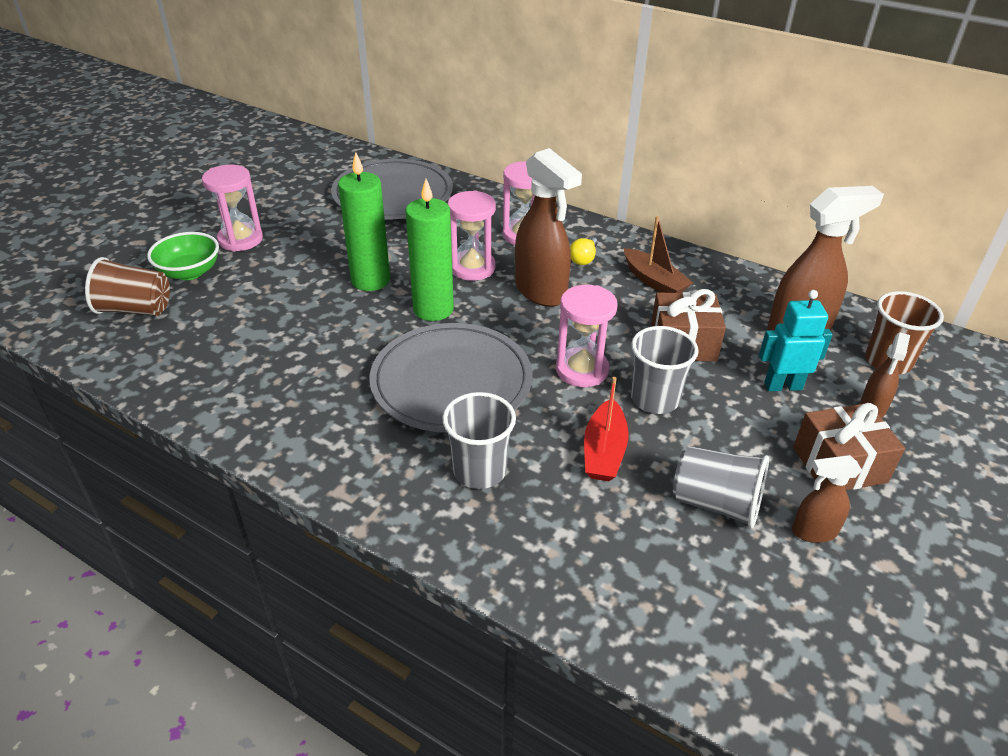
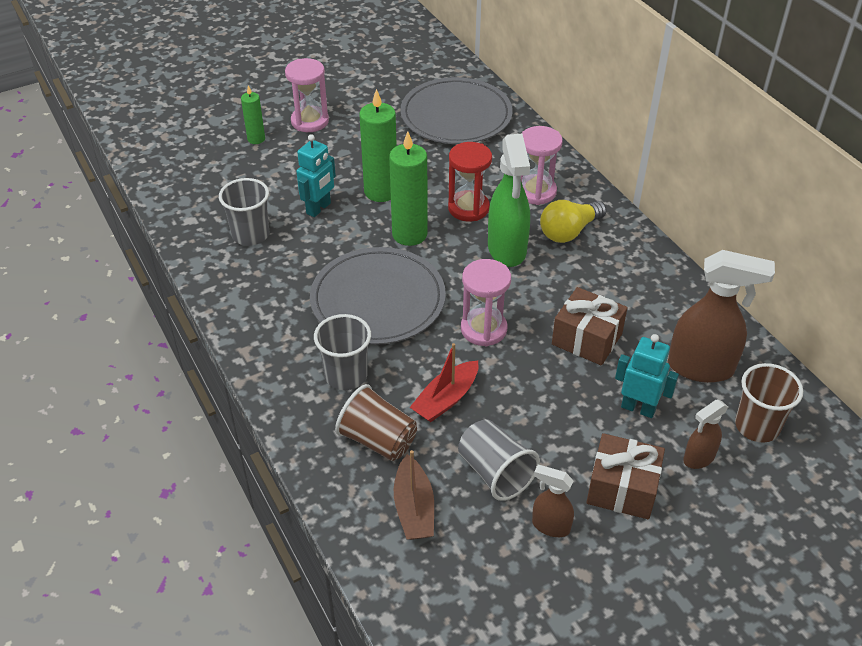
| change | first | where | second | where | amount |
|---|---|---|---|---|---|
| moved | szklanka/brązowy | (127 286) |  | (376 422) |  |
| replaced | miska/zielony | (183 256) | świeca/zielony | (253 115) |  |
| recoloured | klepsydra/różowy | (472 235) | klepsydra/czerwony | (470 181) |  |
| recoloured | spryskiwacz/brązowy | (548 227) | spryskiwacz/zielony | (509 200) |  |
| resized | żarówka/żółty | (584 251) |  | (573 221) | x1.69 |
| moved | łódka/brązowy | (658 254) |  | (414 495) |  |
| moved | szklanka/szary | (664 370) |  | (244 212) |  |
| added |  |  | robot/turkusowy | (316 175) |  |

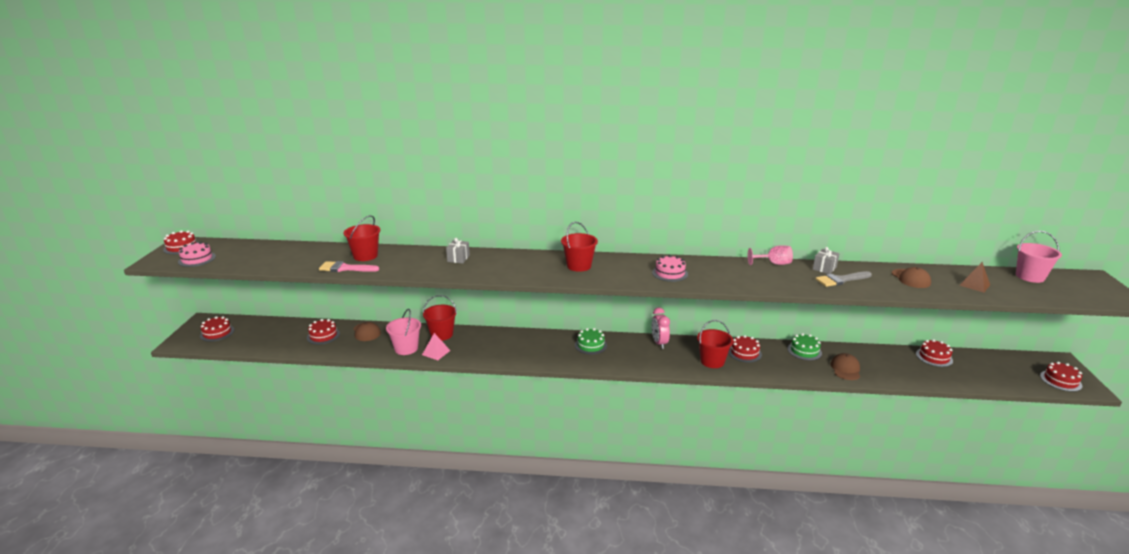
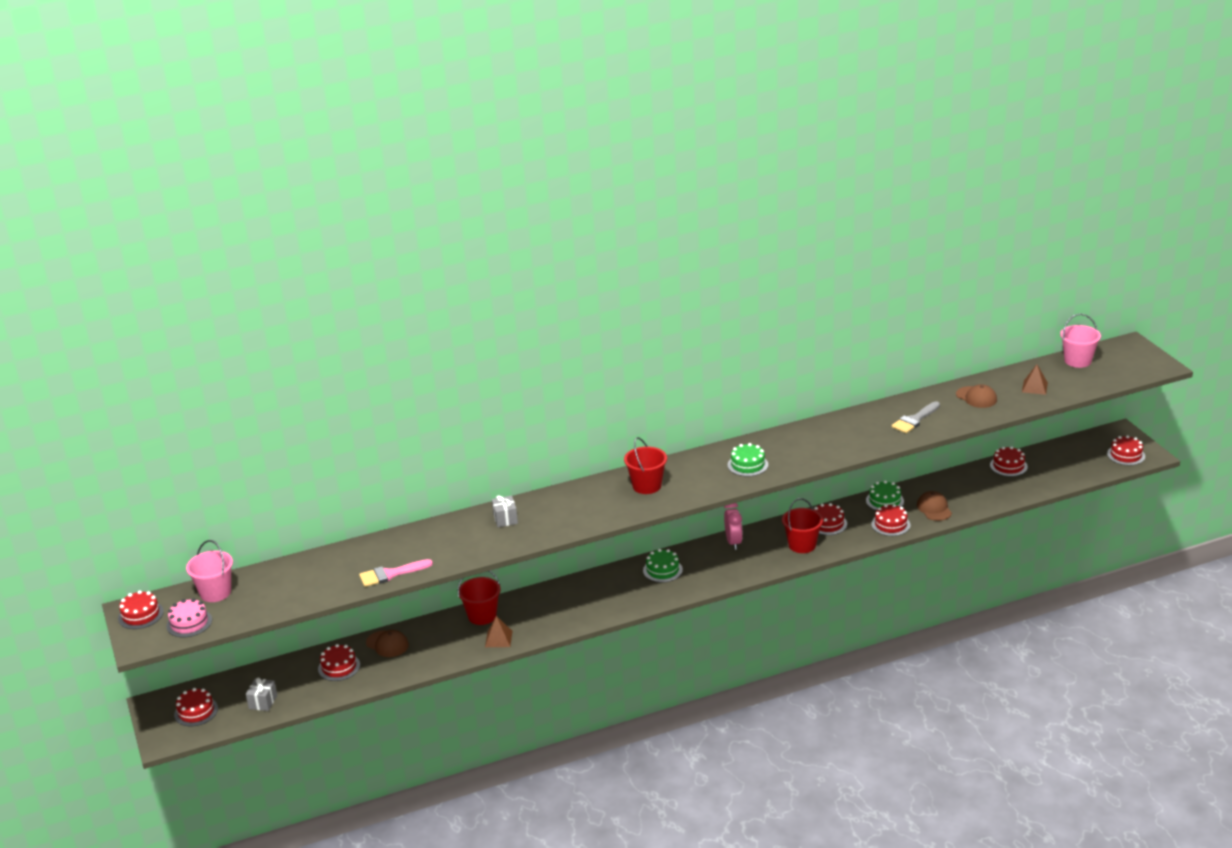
| change | first | where | second | where | amount |
|---|---|---|---|---|---|
| removed | wiadro/czerwony | (362 238) |  |  |  |
| moved | wiadro/różowy | (403 332) |  | (209 571) |  |
| recoloured | piramida/różowy | (436 346) | piramida/brązowy | (499 631) |  |
| recoloured | tort/różowy | (670 268) | tort/zielony | (748 459) |  |
| turned | budzik/różowy | (661 328) |  | (733 526) | 150 degrees counterclockwise |
| removed | kielich/różowy | (770 255) |  |  |  |
| moved | prezent/szary | (826 260) |  | (261 694) |  |
| added |  |  | tort/czerwony | (890 520) |  |

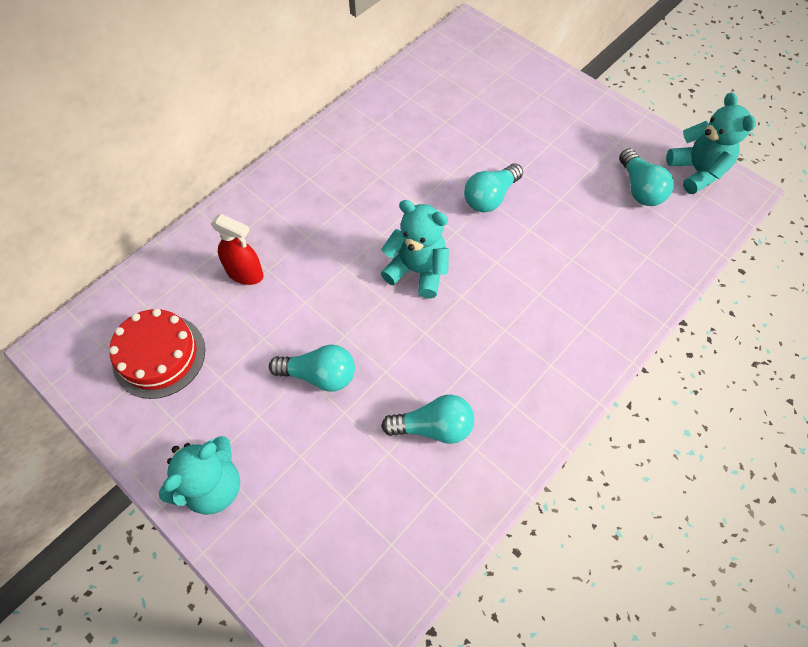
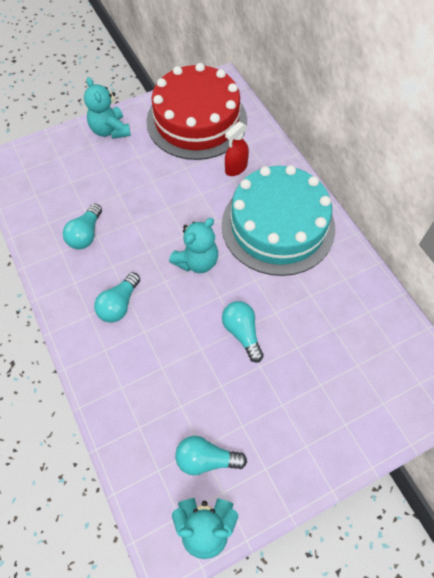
| change | first | where | second | where | amount |
|---|---|---|---|---|---|
| resized | tort/czerwony | (157 354) |  | (196 111) | x1.88 |
| moved | żarówka/turkusowy | (312 368) |  | (117 298) |  |
| added |  |  | tort/turkusowy | (278 220) |  |

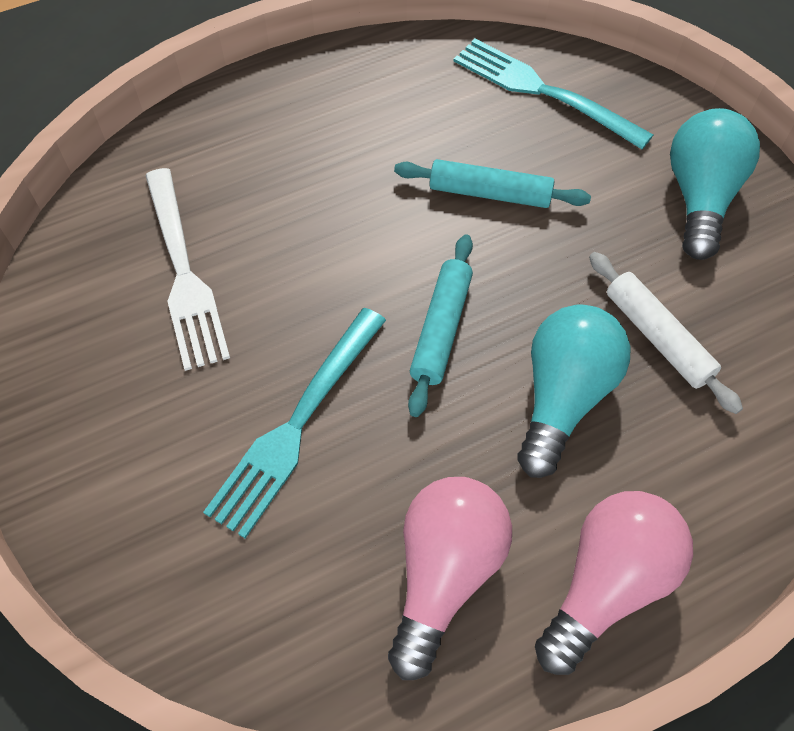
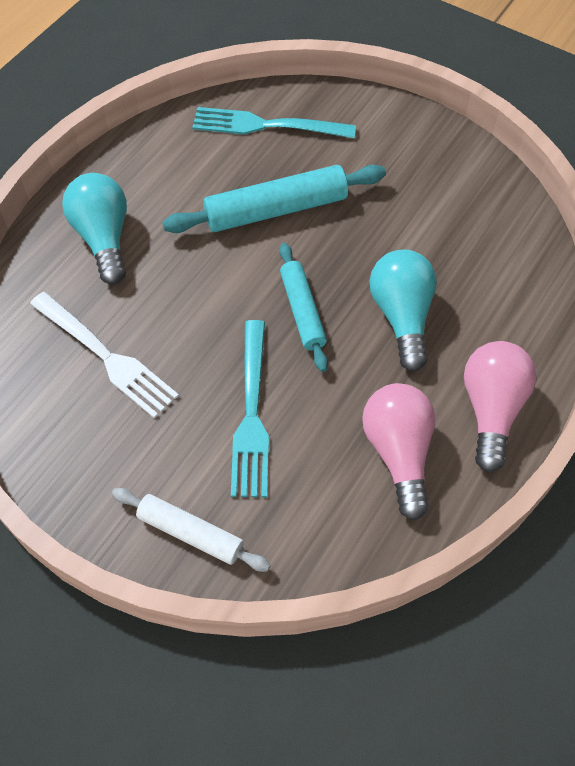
| change | first | where | second | where | amount |
|---|---|---|---|---|---|
| resized | wałek do ciasta/turkusowy | (492 183) |  | (274 199) | x1.58 |
| moved | wałek do ciasta/biały | (666 333) |  | (191 530) |  |
| moved | żarówka/turkusowy | (715 184) |  | (94 229) |  |

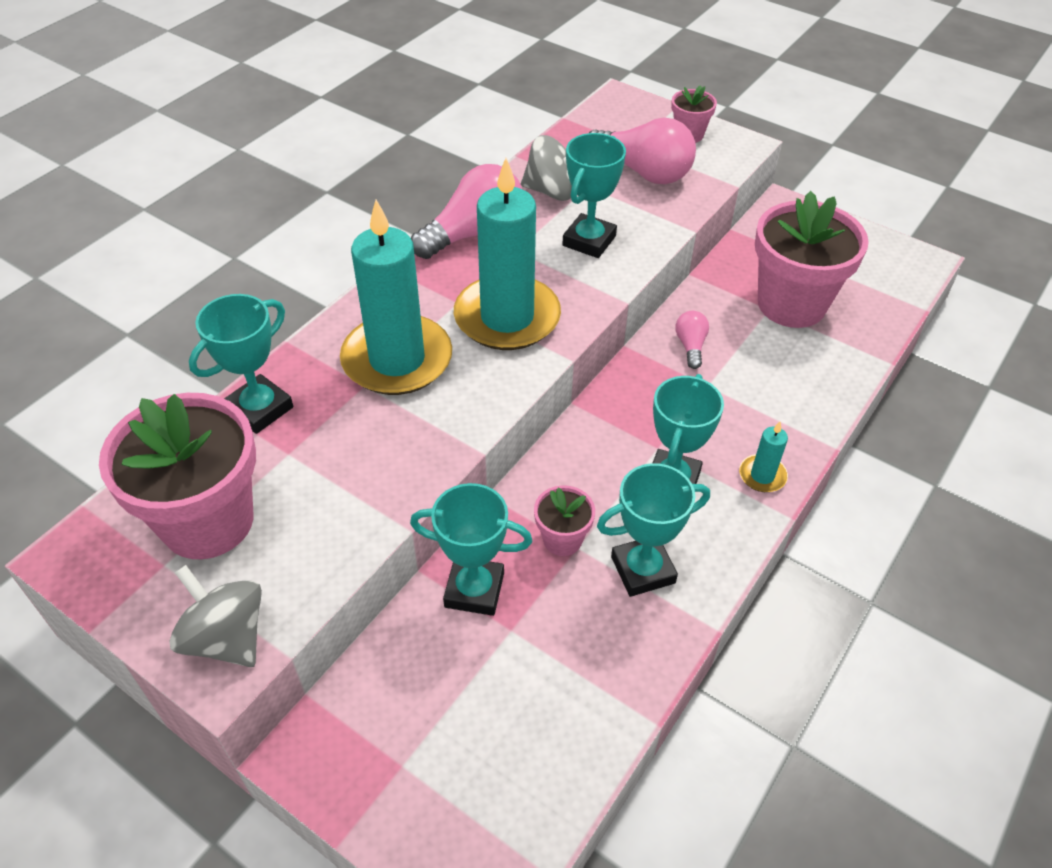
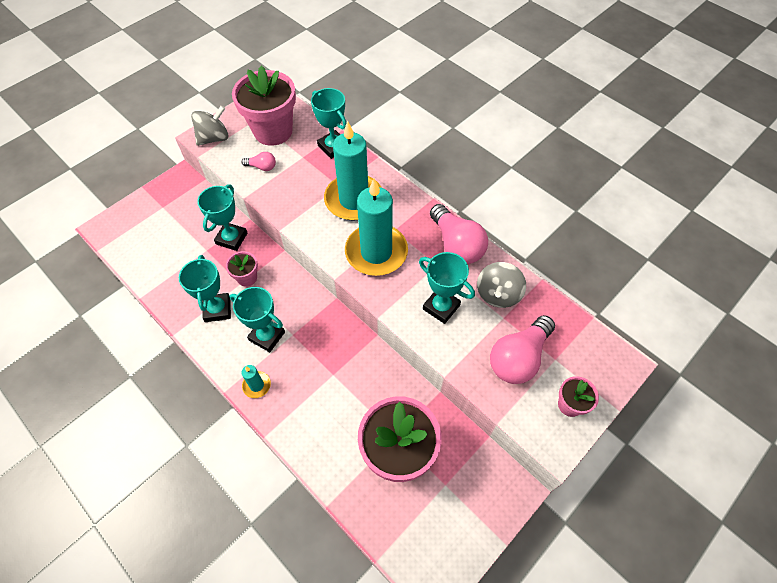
| change | first | where | second | where | amount |
|---|---|---|---|---|---|
| moved | żarówka/różowy | (692 340) |  | (258 161) |  |

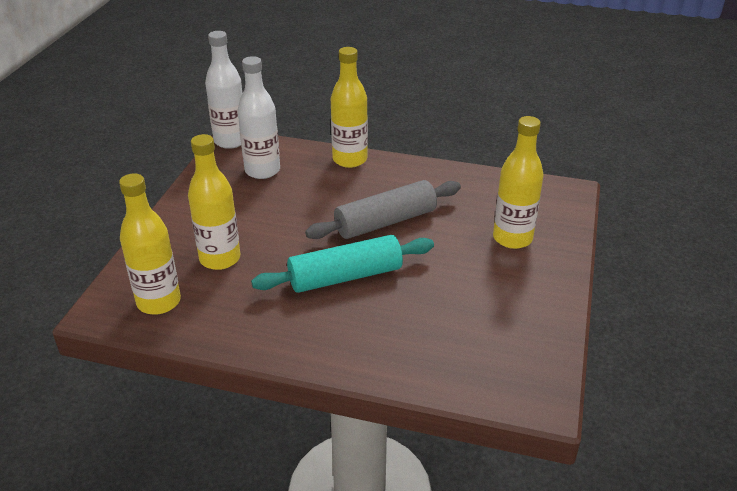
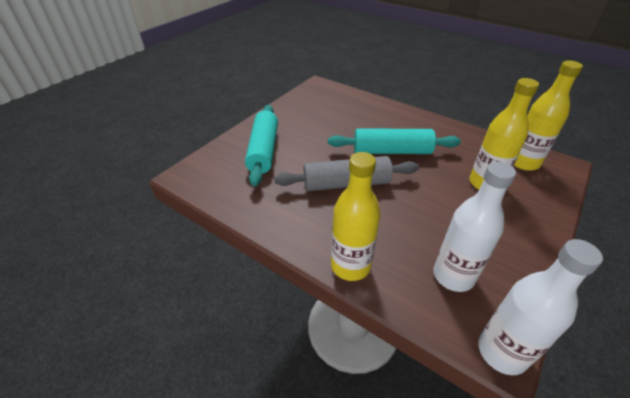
| change | first | where | second | where | amount |
|---|---|---|---|---|---|
| replaced | butelka/żółty | (518 182) | wałek do ciasta/turkusowy | (261 145) |  |

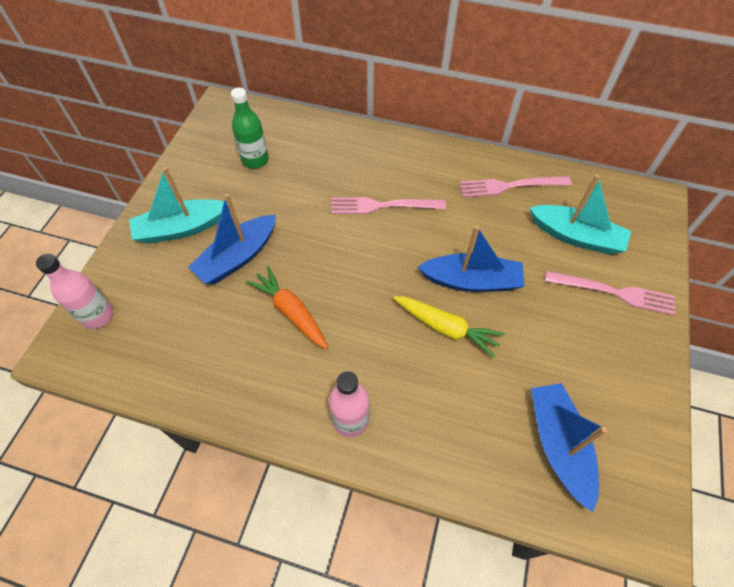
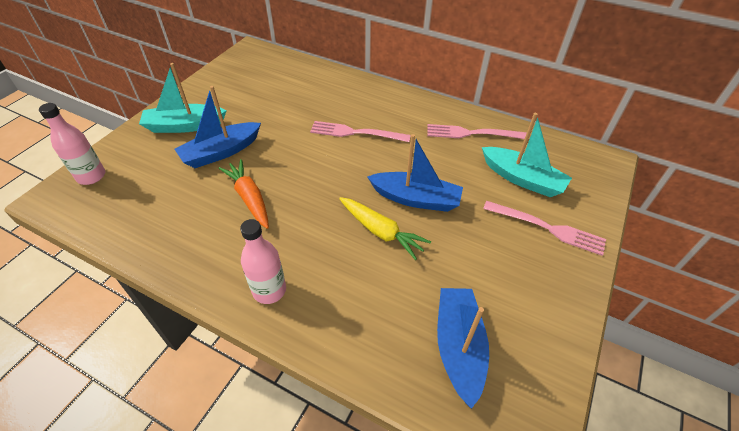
| change | first | where | second | where | amount |
|---|---|---|---|---|---|
| removed | butelka/zielony | (250 128) |  |  |  |

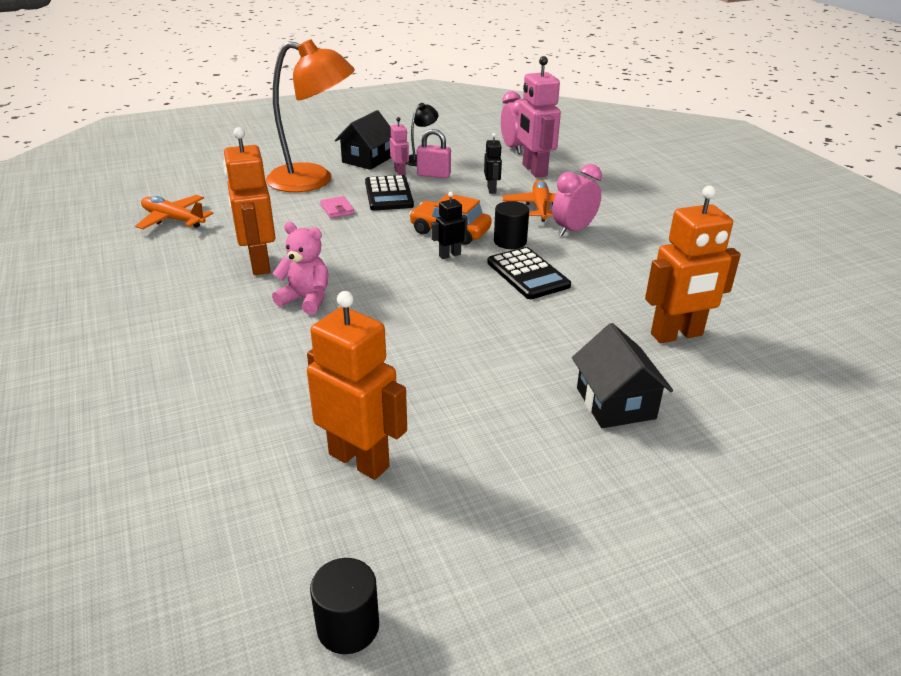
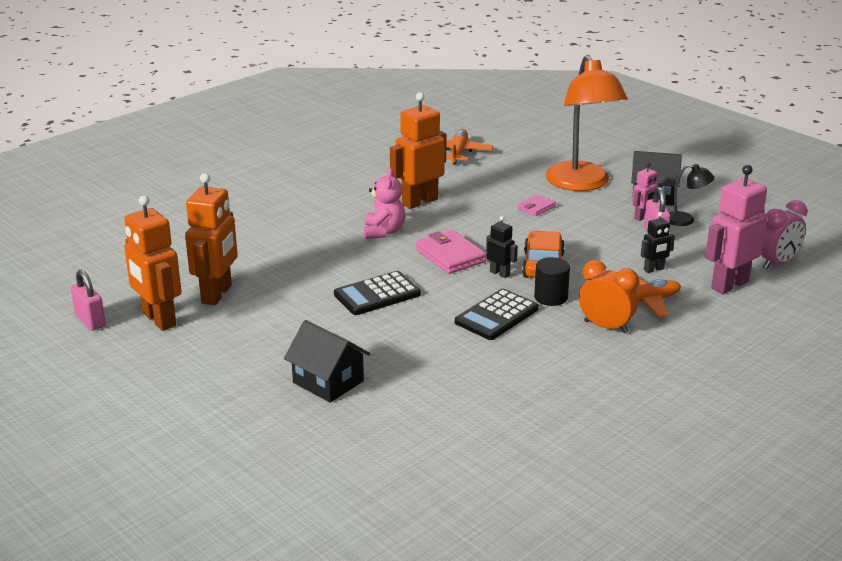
| change | first | where | second | where | amount |
|---|---|---|---|---|---|
| replaced | walec/czarny | (344 606) | kłódka/różowy | (88 300) |  |
| moved | kalkulator/czarny | (389 193) |  | (377 293) |  |
| recoloured | budzik/różowy | (577 200) | budzik/pomarańczowy | (609 296) |  |
| turned | domek/czarny | (622 375) |  | (327 361) | 75 degrees clockwise |
| moved | robot/pomarańczowy | (693 264) |  | (153 263) |  |
| added |  |  | portfel/różowy | (451 252) |  |

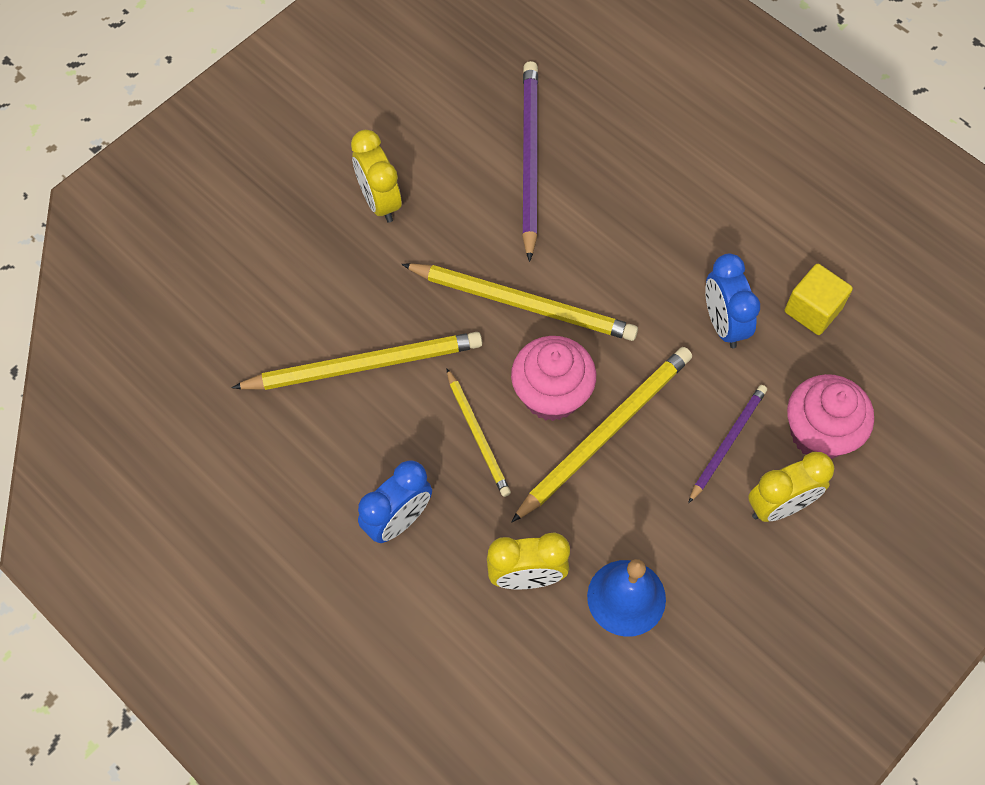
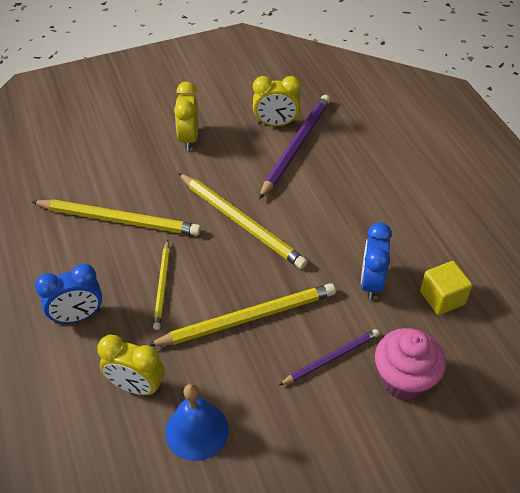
| change | first | where | second | where | amount |
|---|---|---|---|---|---|
| removed | muffinka/różowy | (553 378) |  |  |  |
| moved | budzik/żółty | (791 487) |  | (277 101) |  |

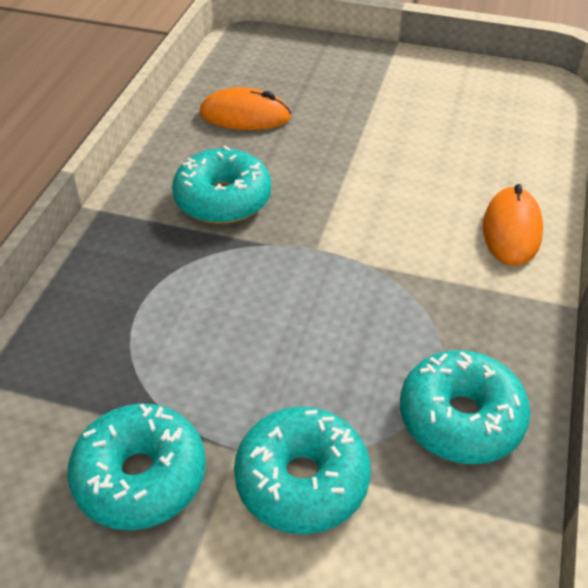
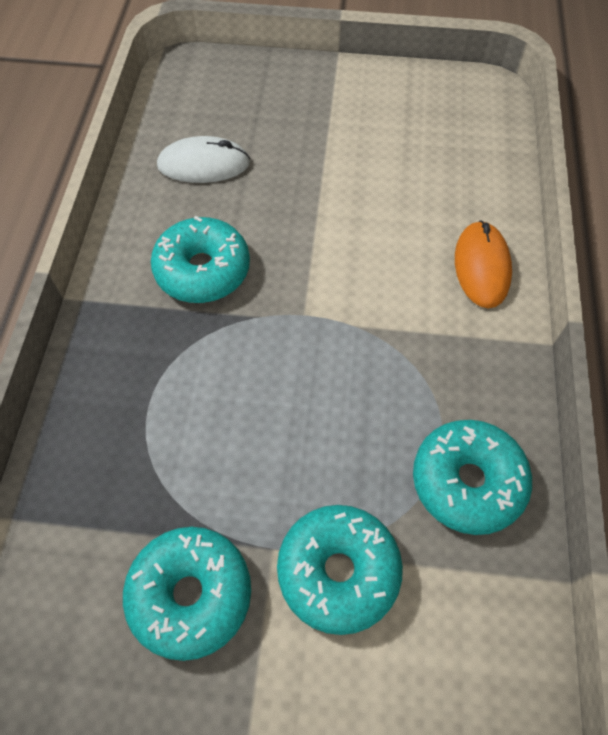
| change | first | where | second | where | amount |
|---|---|---|---|---|---|
| recoloured | myszka/pomarańczowy | (245 108) | myszka/biały | (203 159) |  |

